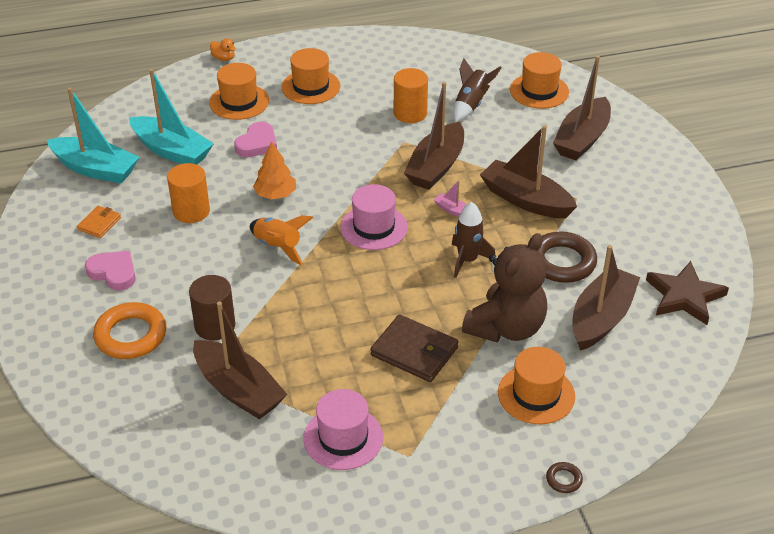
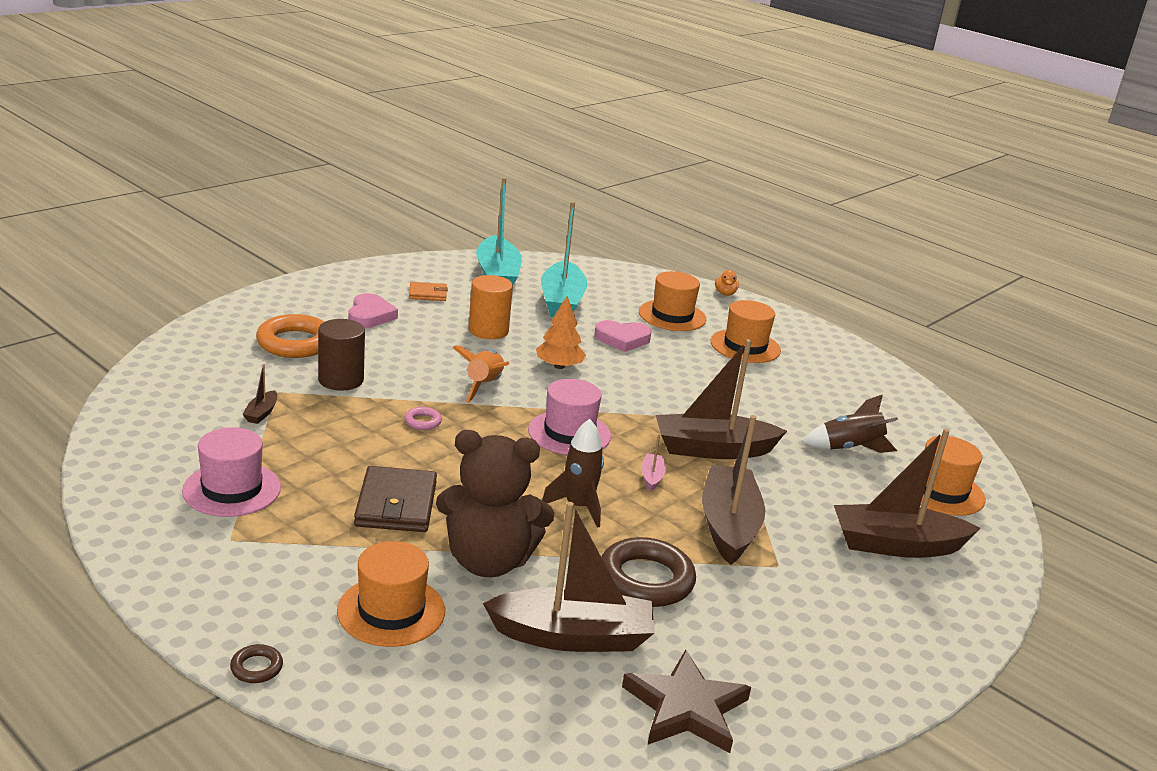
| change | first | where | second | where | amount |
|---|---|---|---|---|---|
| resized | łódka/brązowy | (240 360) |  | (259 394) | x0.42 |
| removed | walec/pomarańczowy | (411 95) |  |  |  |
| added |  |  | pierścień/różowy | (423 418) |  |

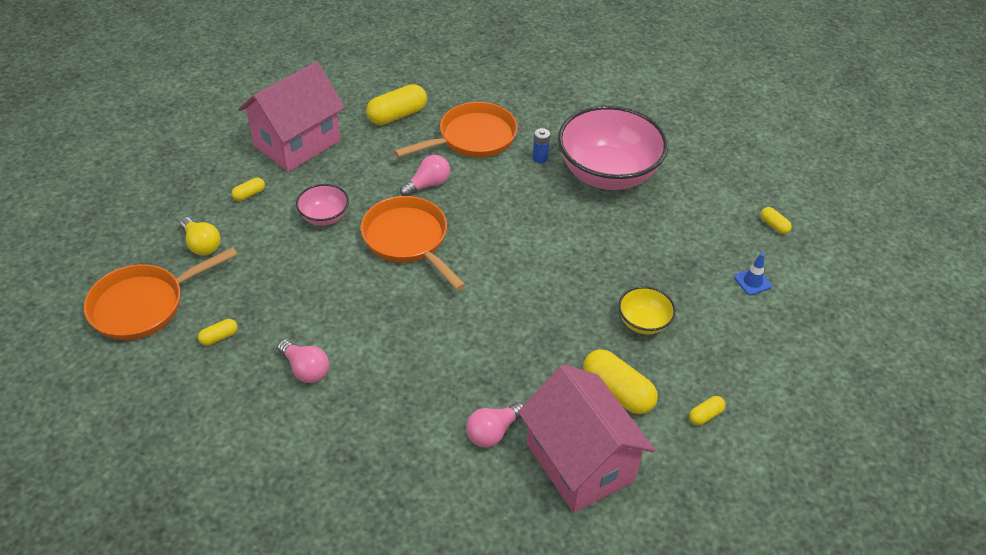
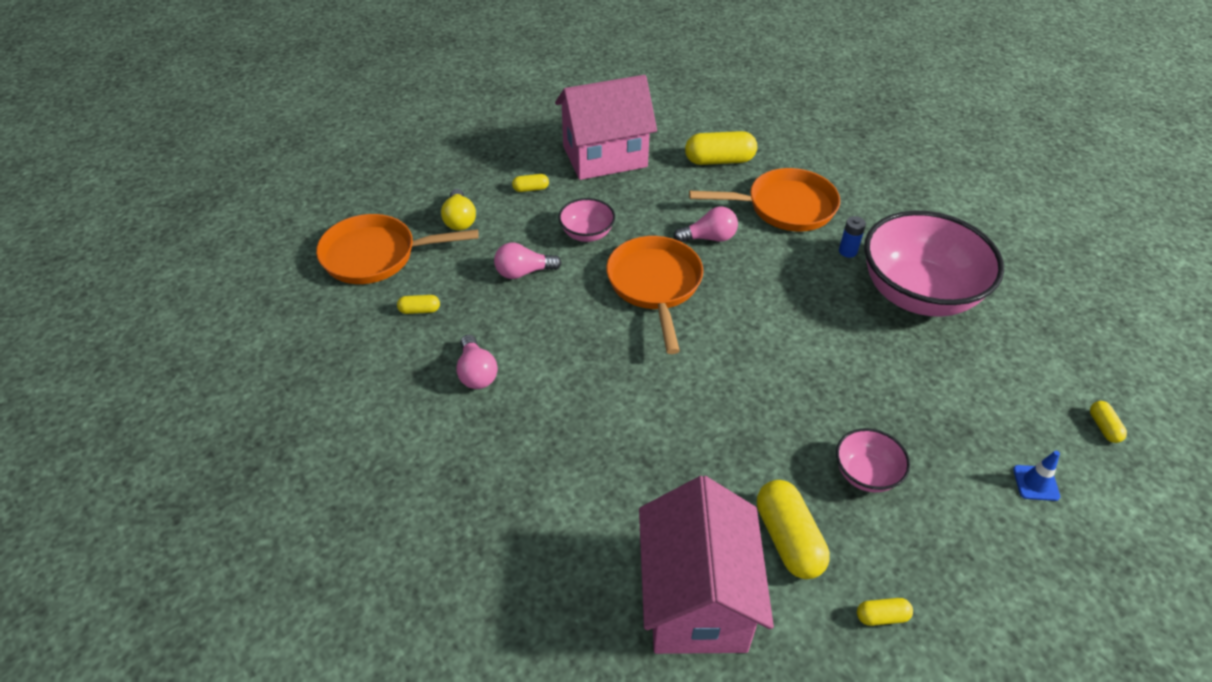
| change | first | where | second | where | amount |
|---|---|---|---|---|---|
| moved | żarówka/różowy | (495 424) |  | (527 261) |  |
| recoloured | miska/żółty | (647 310) | miska/różowy | (873 460) |  |

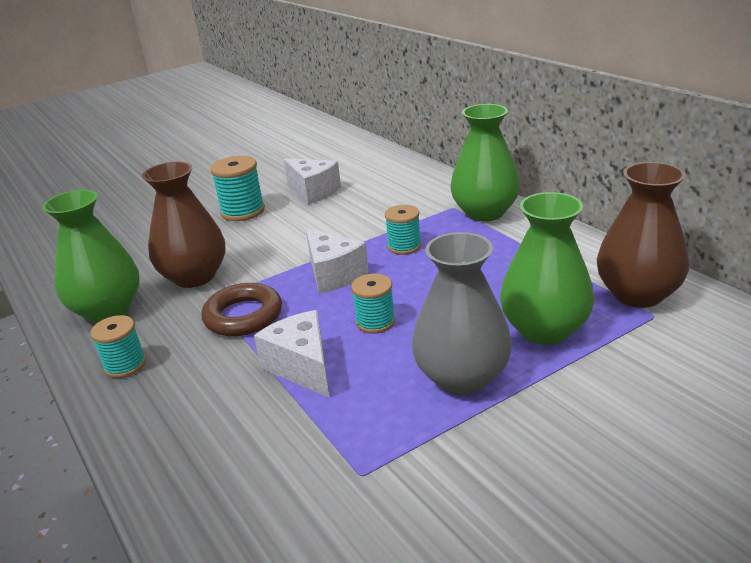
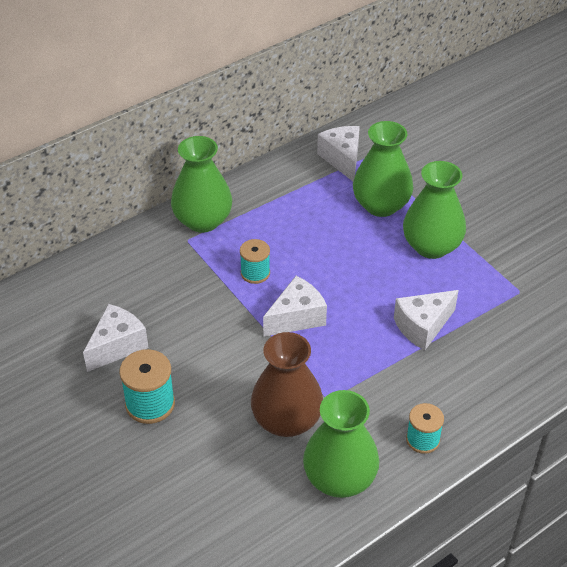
| change | first | where | second | where | amount |
|---|---|---|---|---|---|
| removed | pierścień/brązowy | (241 309) |  |  |  |
| removed | szpulka/turkusowy | (373 304) |  |  |  |
| recoloured | wazon/szary | (462 313) | wazon/zielony | (434 210) |  |
| replaced | wazon/brązowy | (643 235) | ser/biały | (338 153) |  |

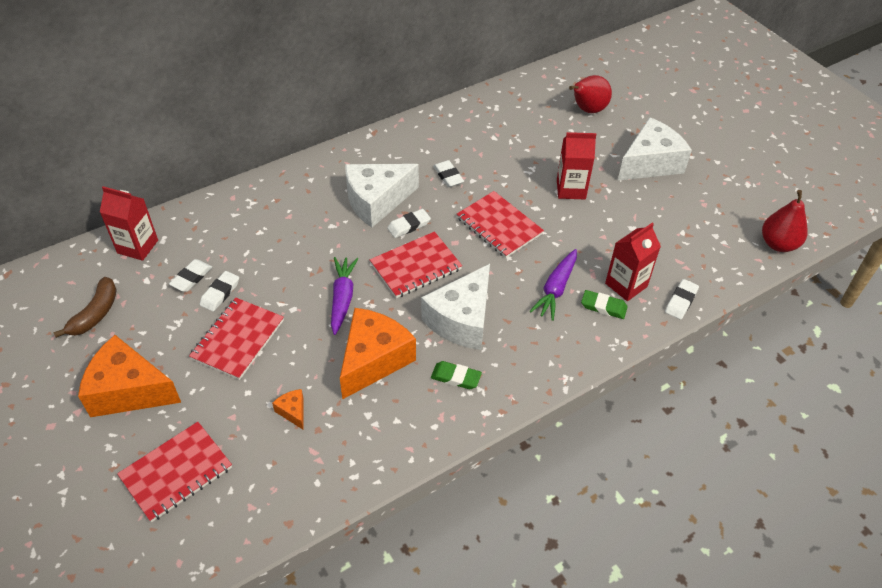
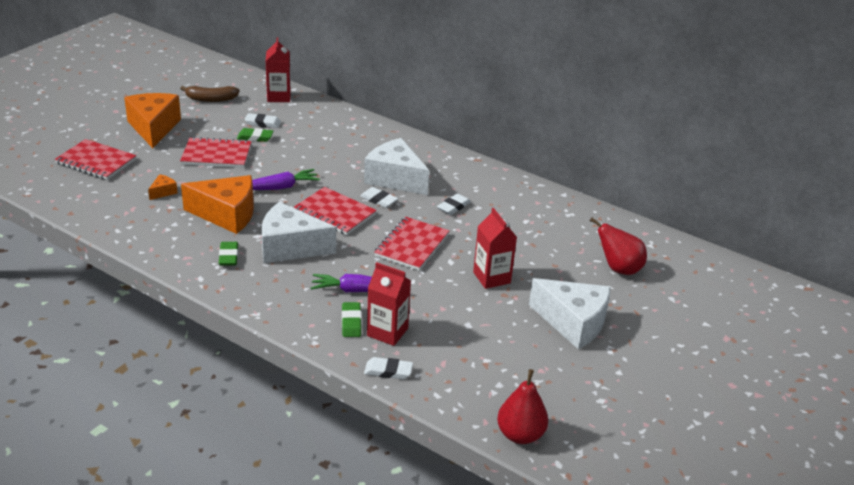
| change | first | where | second | where | amount |
|---|---|---|---|---|---|
| recoloured | gumka do mazania/biały | (219 291) | gumka do mazania/zielony | (255 135) |  |

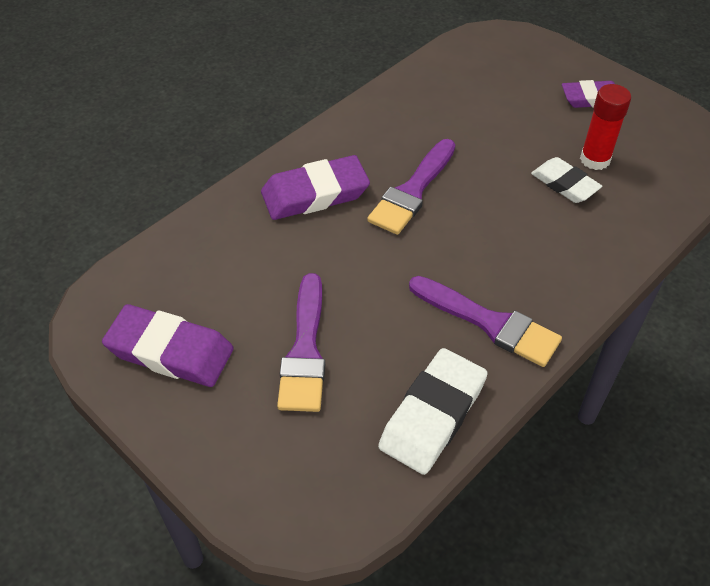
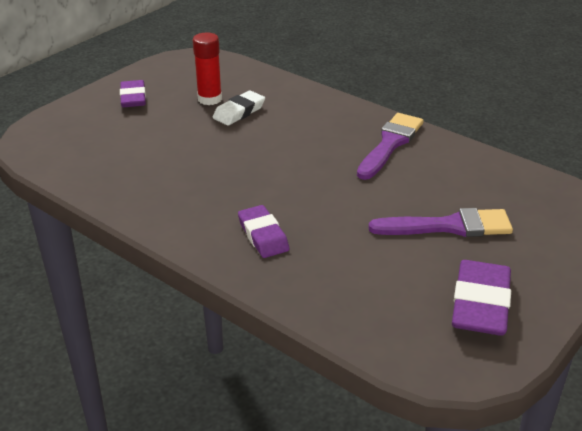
| change | first | where | second | where | amount |
|---|---|---|---|---|---|
| resized | gumka do mazania/fioletowy | (315 187) |  | (263 231) | x0.66 |
| removed | pędzel/fioletowy | (411 187) |  |  |  |
| removed | gumka do mazania/biały | (433 411) |  |  |  |

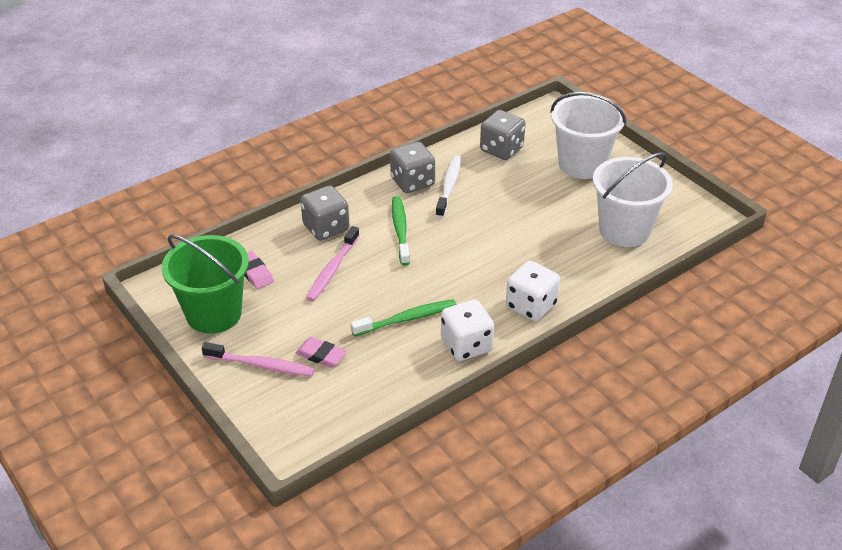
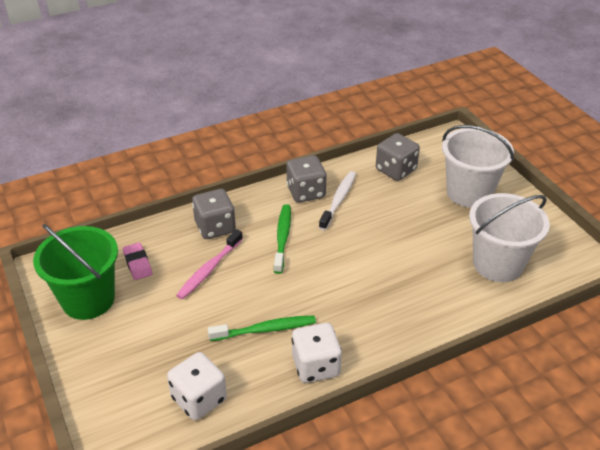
| change | first | where | second | where | amount |
|---|---|---|---|---|---|
| removed | szczoteczka do zębów/różowy | (258 359) |  |  |  |
| removed | gumka do mazania/różowy | (321 352) |  |  |  |
| moved | kostka do gry/biały | (533 291) |  | (197 386) |  |

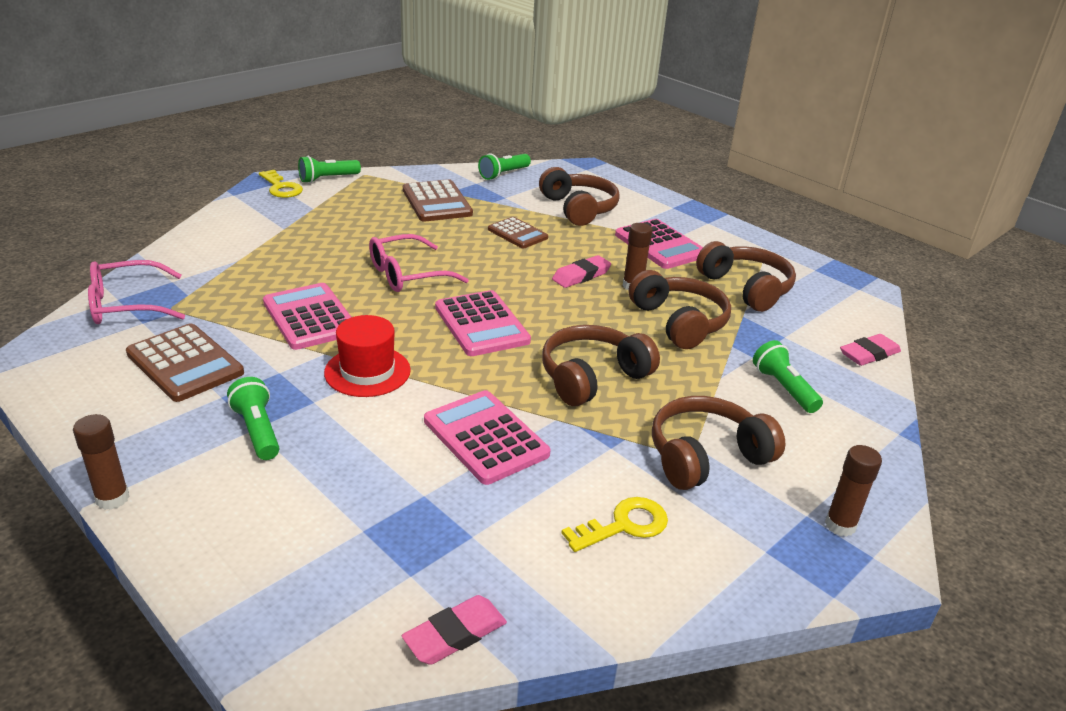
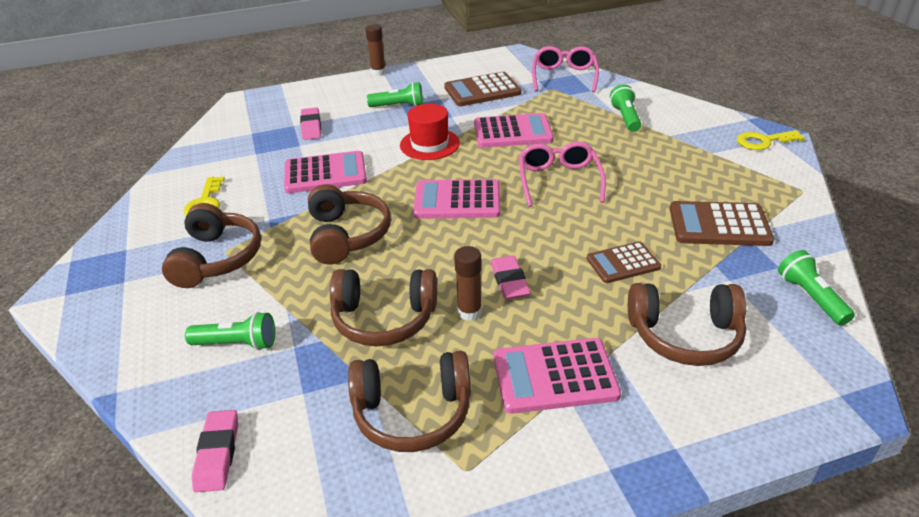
| change | first | where | second | where | amount |
|---|---|---|---|---|---|
| moved | latarka/zielony | (329 169) |  | (625 108) |  |
| moved | gumka do mazania/różowy | (454 630) |  | (310 123) |  |
| removed | klej w sztyfcie/brązowy | (853 491) |  |  |  |

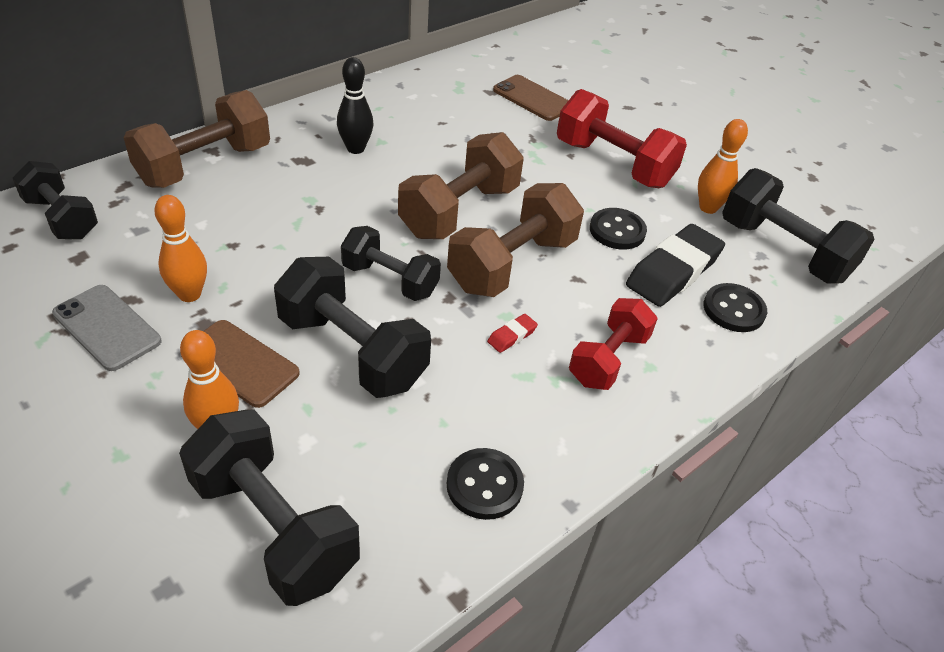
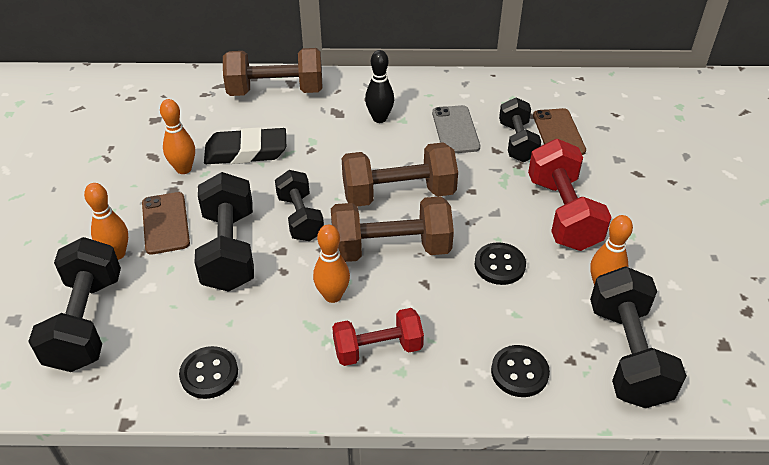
| change | first | where | second | where | amount |
|---|---|---|---|---|---|
| moved | hantel/czarny | (55 200) |  | (520 129) |  |
| moved | telefon/szary | (106 328) |  | (456 129) |  |
| replaced | gumka do mazania/czerwony | (512 333) | kręgiel/pomarańczowy | (331 264) |  |
| moved | gumka do mazania/czarny | (675 265) |  | (245 145) |  |

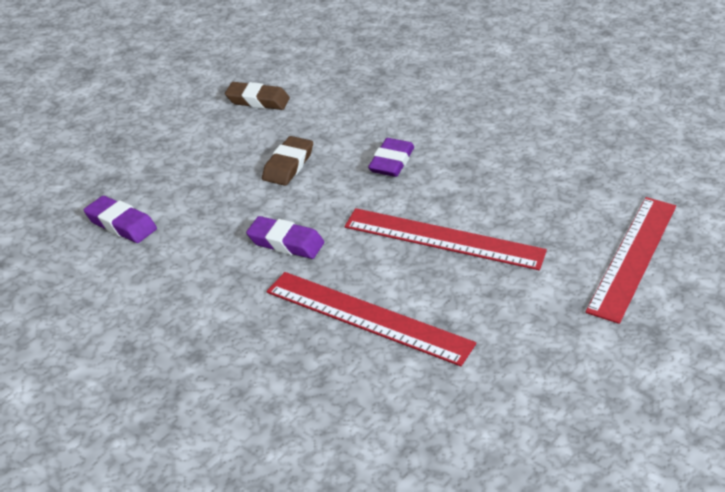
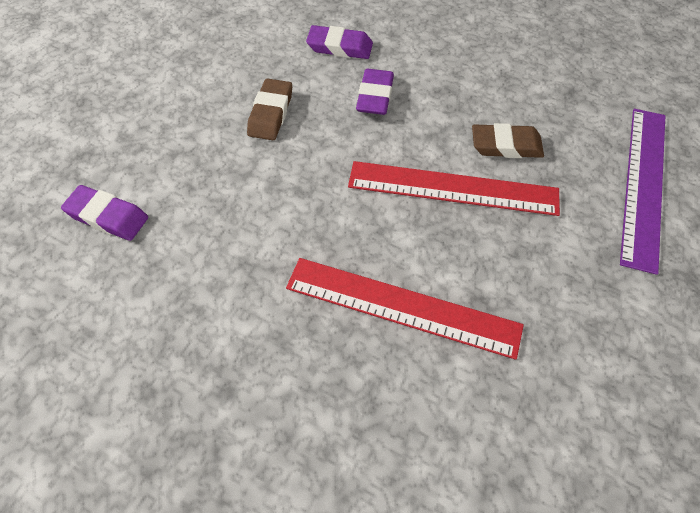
| change | first | where | second | where | amount |
|---|---|---|---|---|---|
| moved | gumka do mazania/brązowy | (257 96) |  | (508 140) |  |
| moved | gumka do mazania/fioletowy | (285 237) |  | (339 42) |  |
| recoloured | linijka/czerwony | (630 260) | linijka/fioletowy | (642 192) |  |

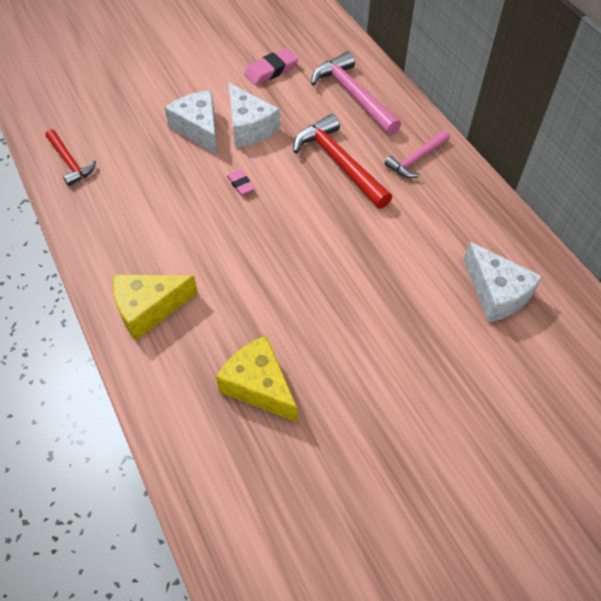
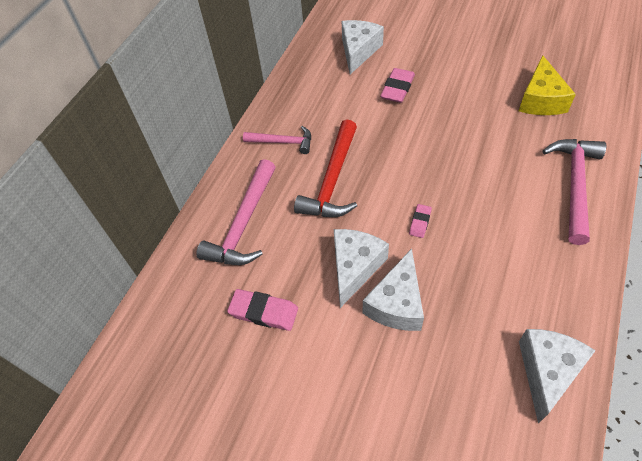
| change | first | where | second | where | amount |
|---|---|---|---|---|---|
| replaced | młotek/czerwony | (70 157) | ser/biały | (557 376) |  |
| replaced | ser/żółty | (155 307) | młotek/różowy | (574 192) |  |
| added |  |  | gumka do mazania/różowy | (397 85) |  |

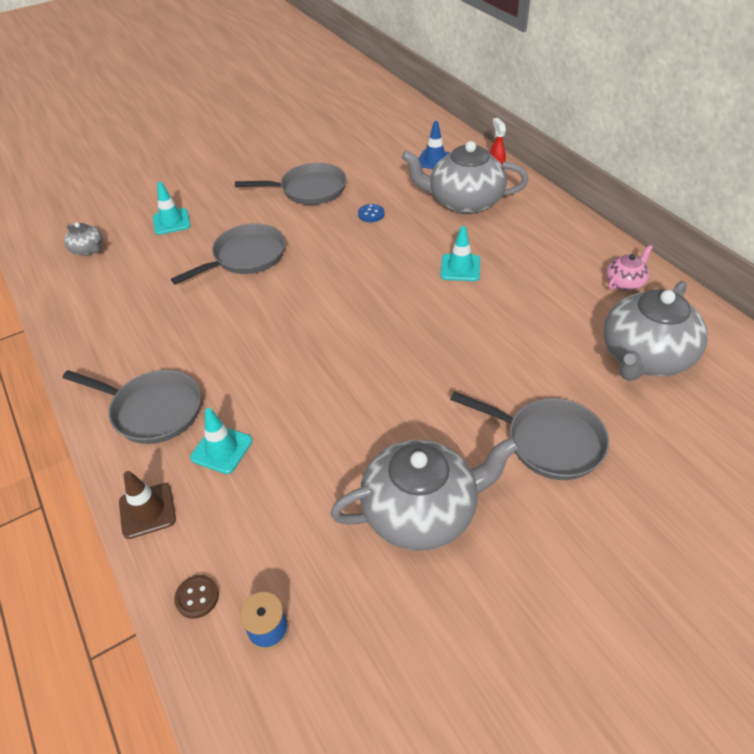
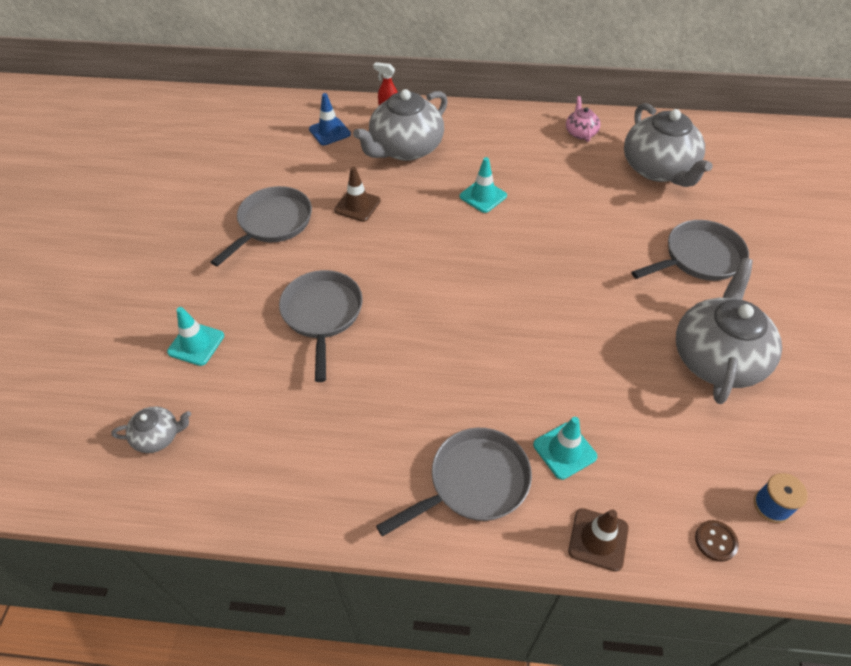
| change | first | where | second | where | amount |
|---|---|---|---|---|---|
| replaced | guzik/niebieski | (371 213) | pachołek/brązowy | (357 194) |  |

